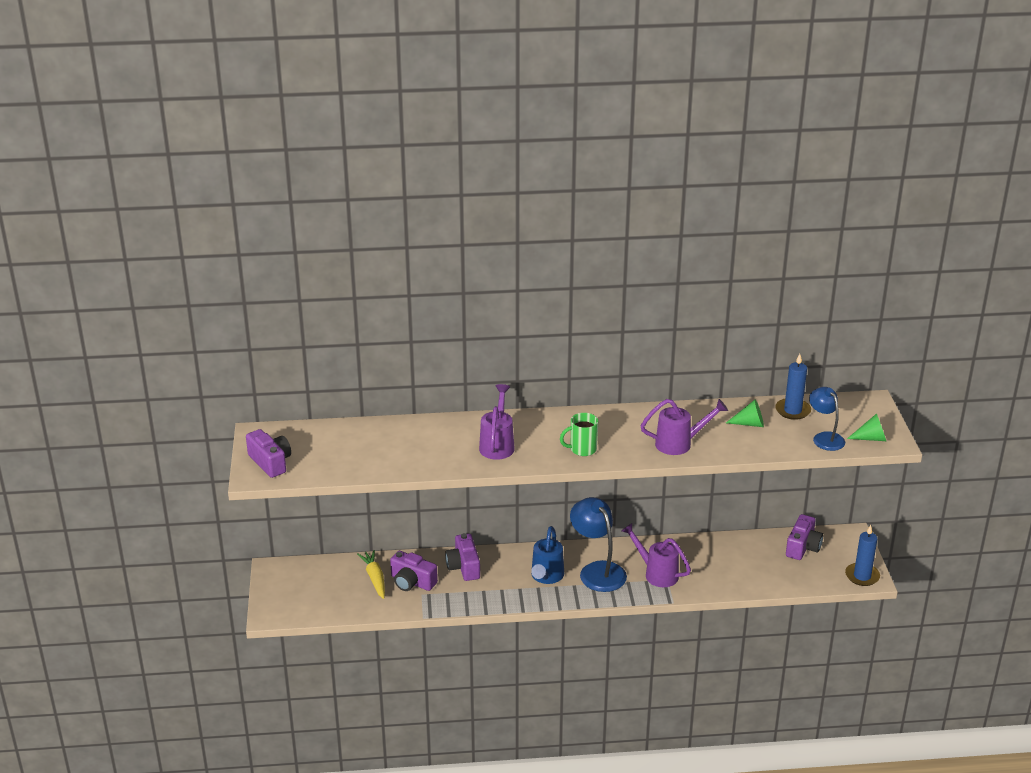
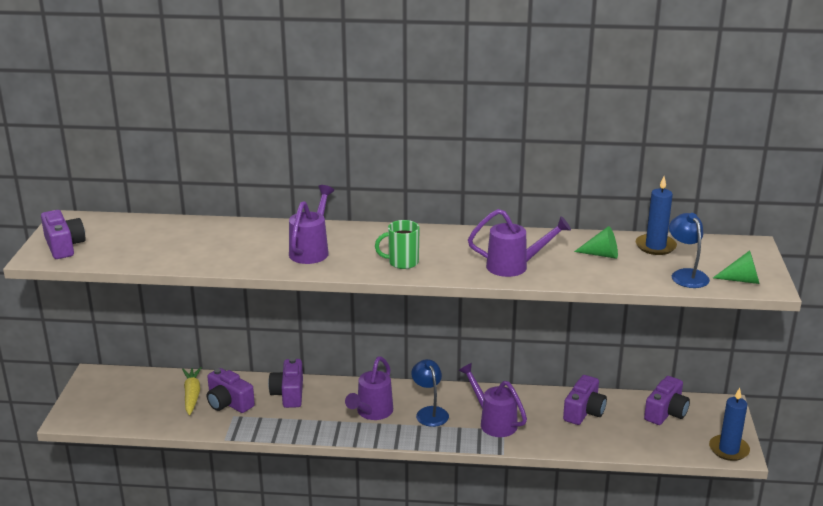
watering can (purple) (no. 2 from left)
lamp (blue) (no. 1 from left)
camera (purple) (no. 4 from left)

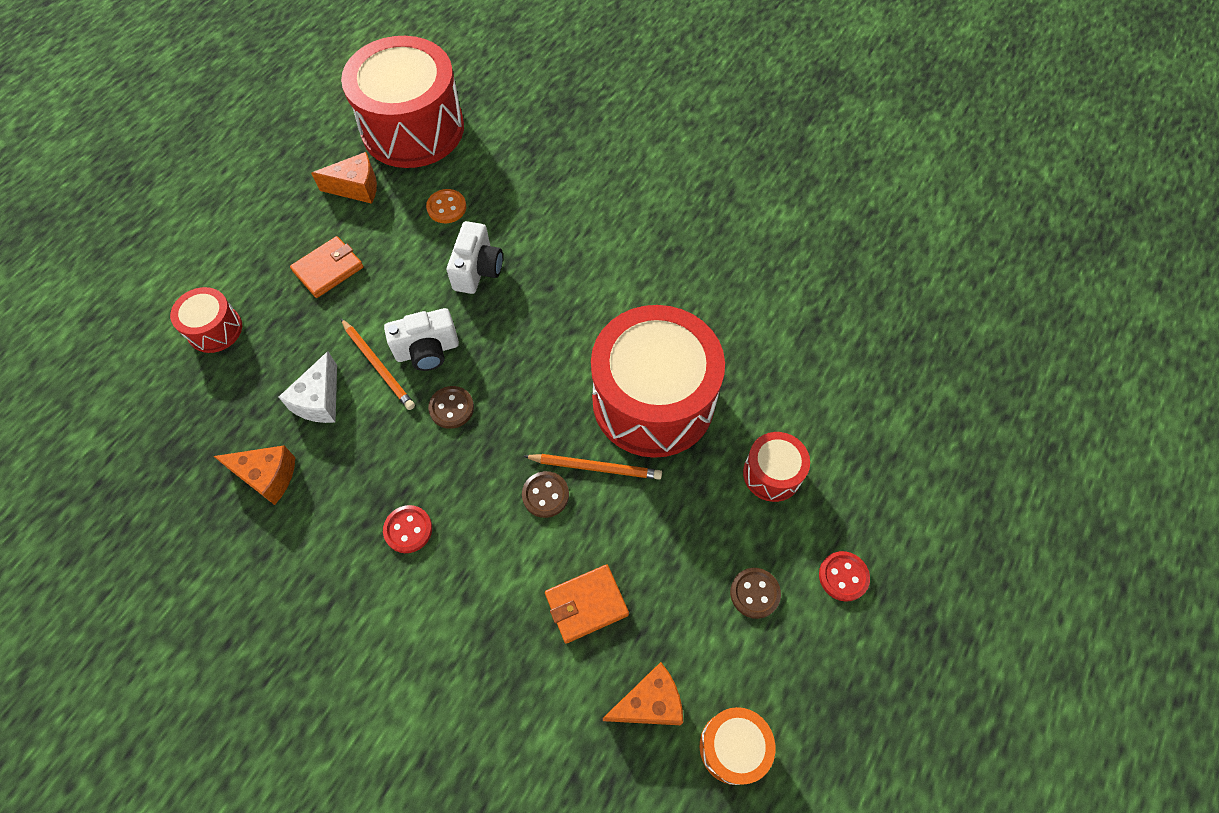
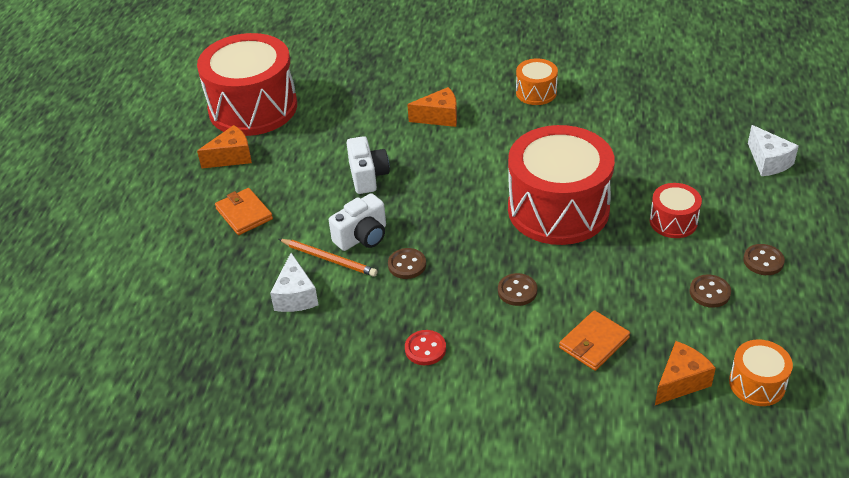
wallet (orange) (no. 1 from left)
cheese (orange) (no. 2 from left)
drum (orange) (no. 1 from left)
button (brown) (no. 4 from left)
cheese (white) (no. 2 from left)
drum (red) (no. 1 from left in the first image)
button (orange)
pencil (orange) (no. 2 from left in the first image)

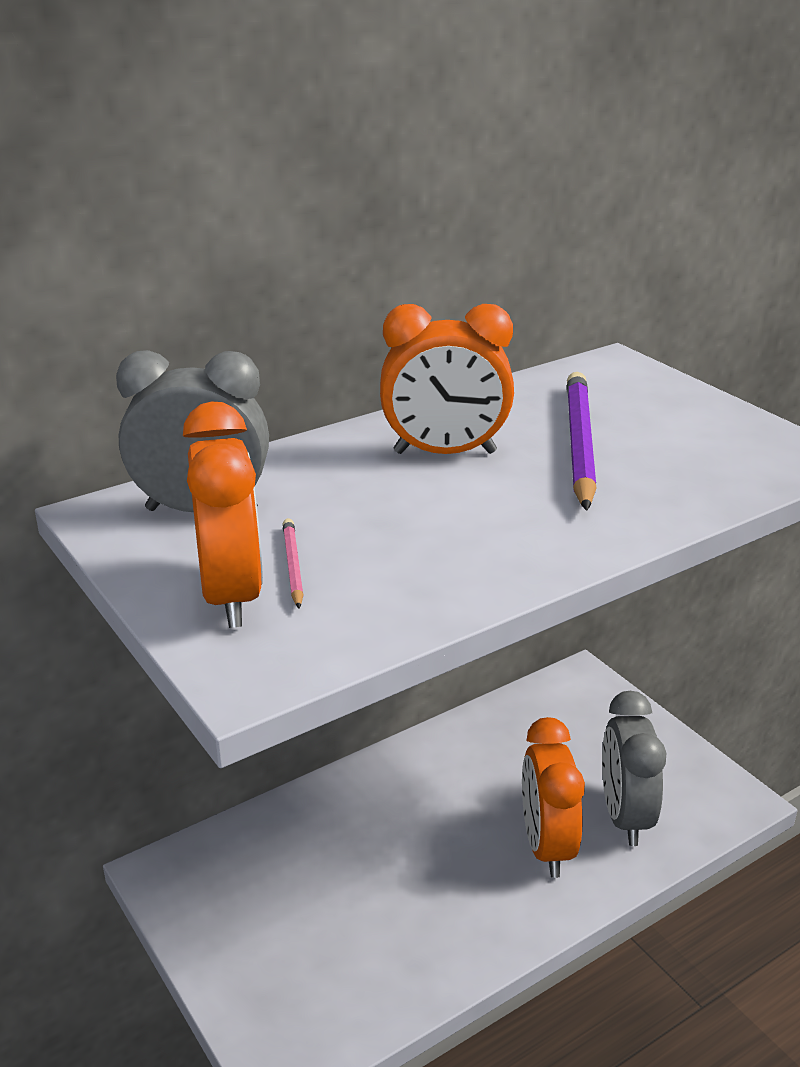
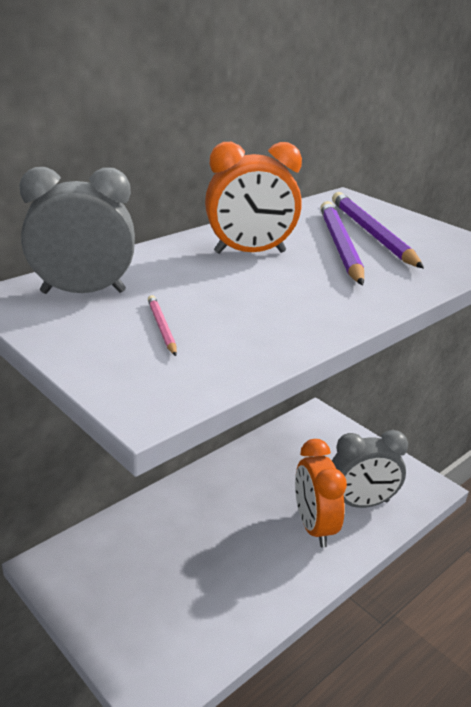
pencil (purple) (no. 2 from left)
clock (grey) (no. 2 from left)
clock (orange) (no. 1 from left in the first image)

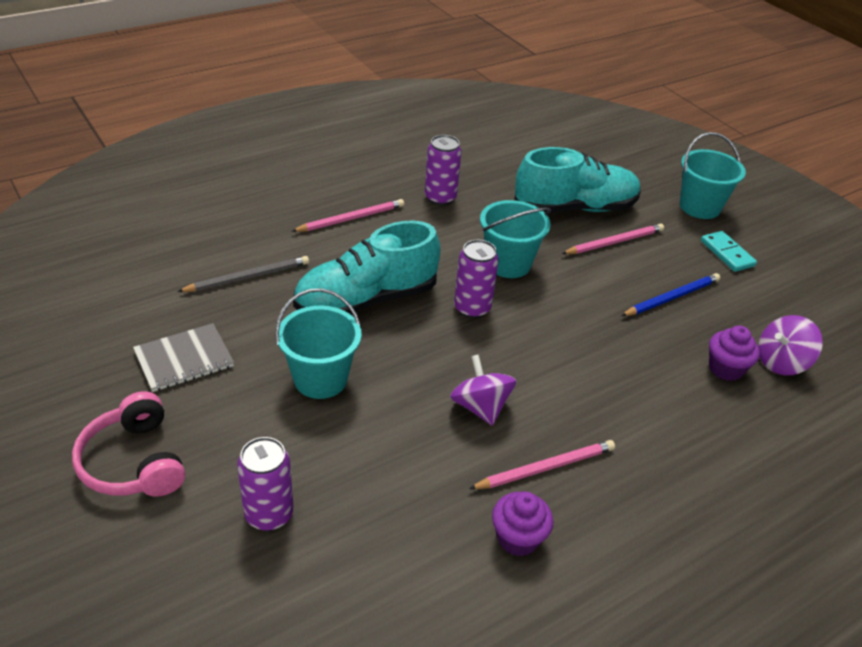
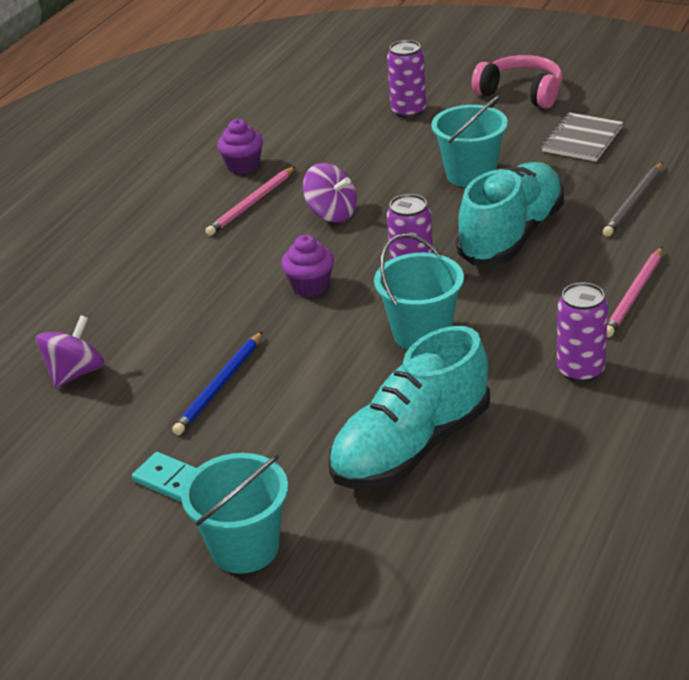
cupcake (purple) (no. 2 from left)
pencil (pink) (no. 3 from left in the first image)

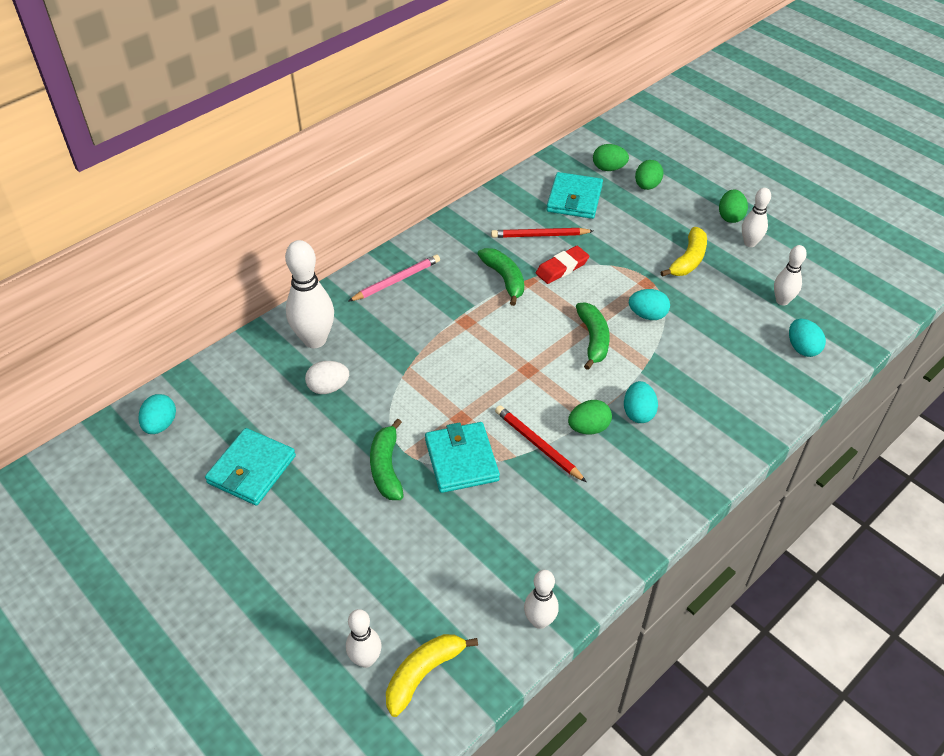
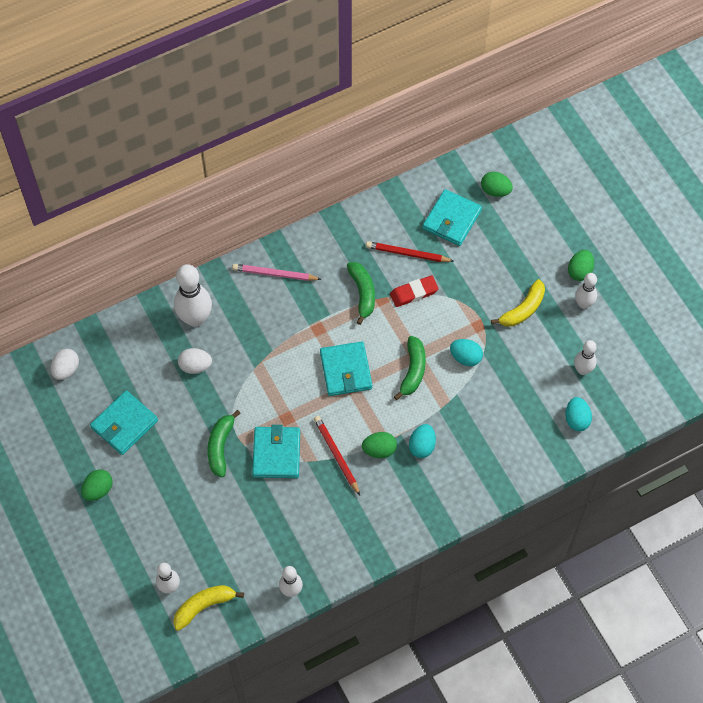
egg (white) (no. 1 from left)
egg (green) (no. 1 from left)
pencil (pink)
wallet (turquoise) (no. 3 from left)

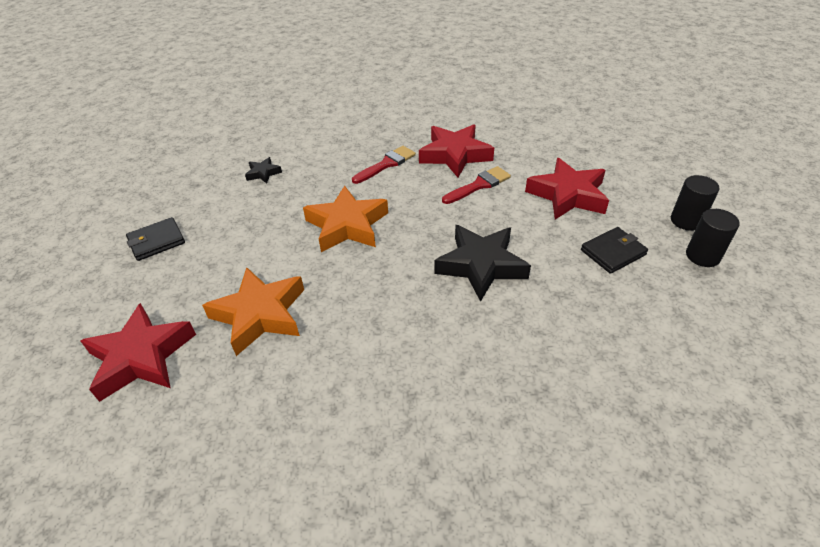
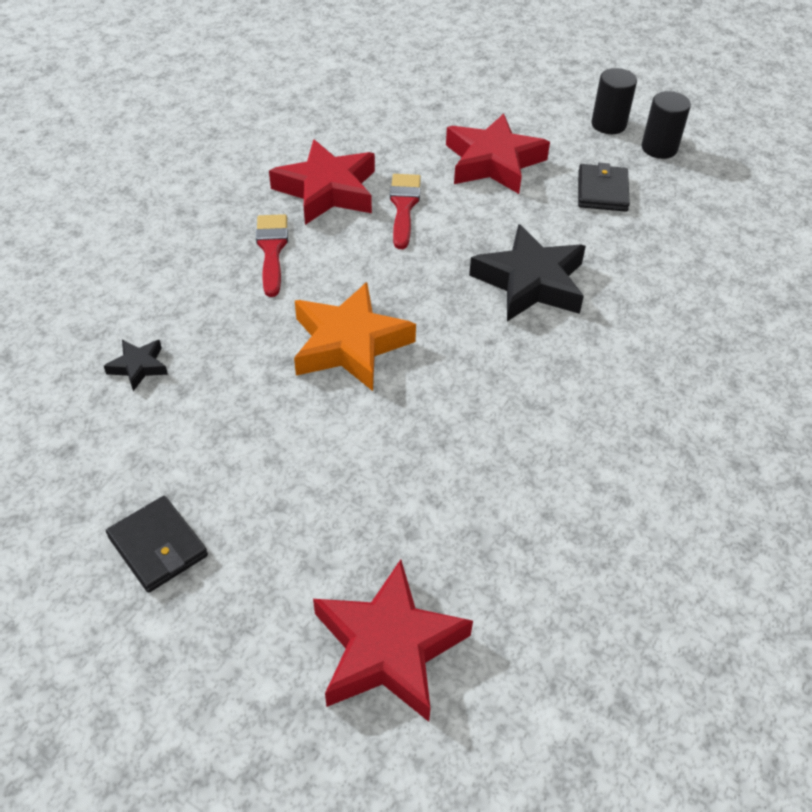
wallet (black) (no. 1 from left)
star (orange) (no. 1 from left in the first image)

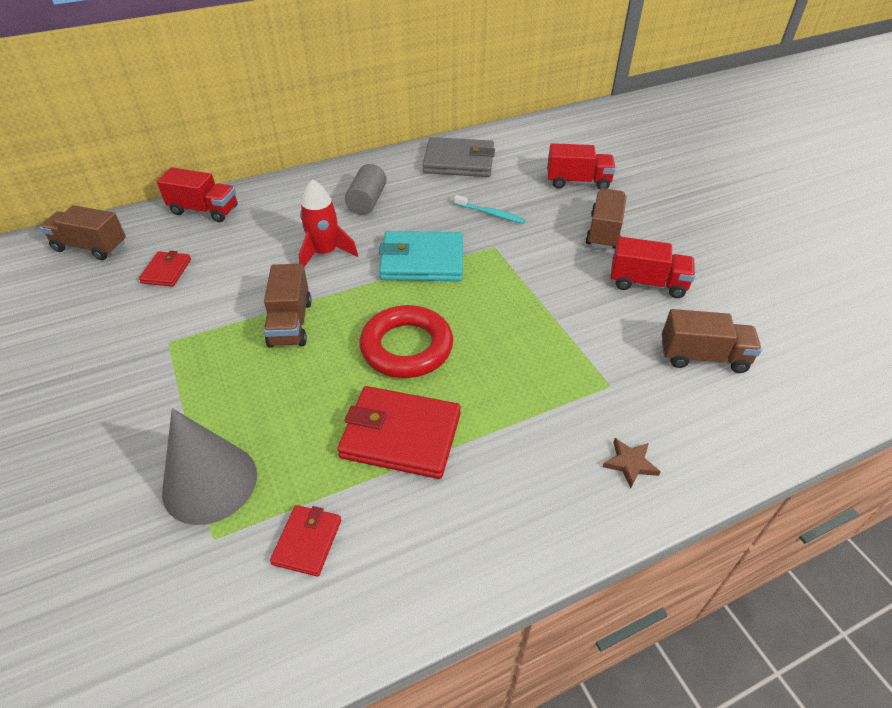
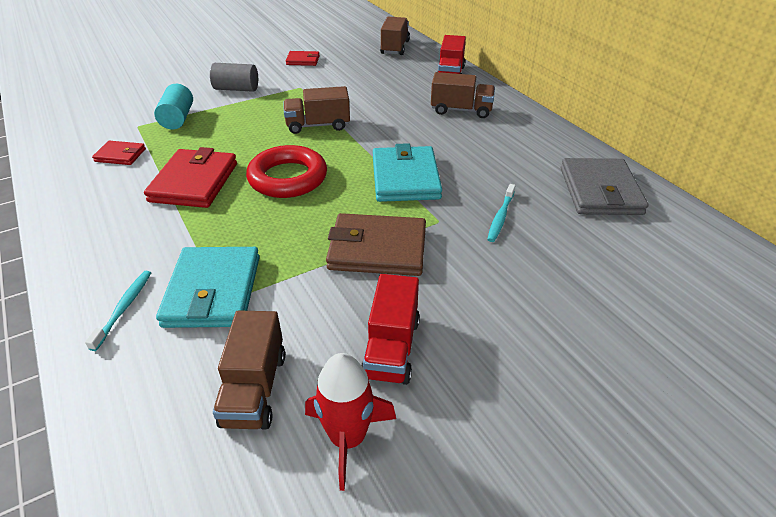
toothbrush (turquoise) (no. 1 from left)
cylinder (turquoise)
wallet (turquoise) (no. 1 from left)
cylinder (grey)
wallet (red) (no. 3 from left)
rocket (red)
wallet (brown)
truck (brown) (no. 4 from left)
truck (red) (no. 2 from left in the first image)

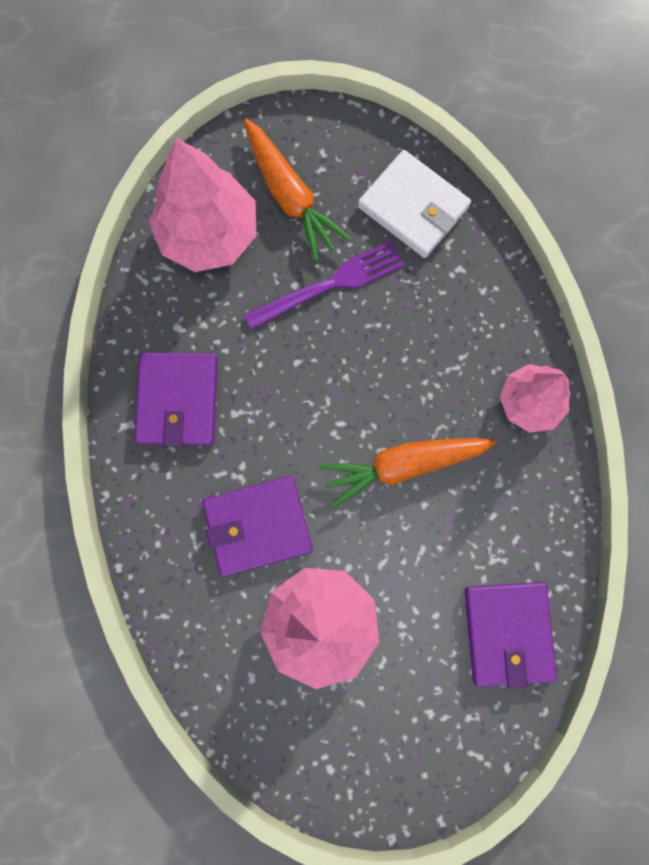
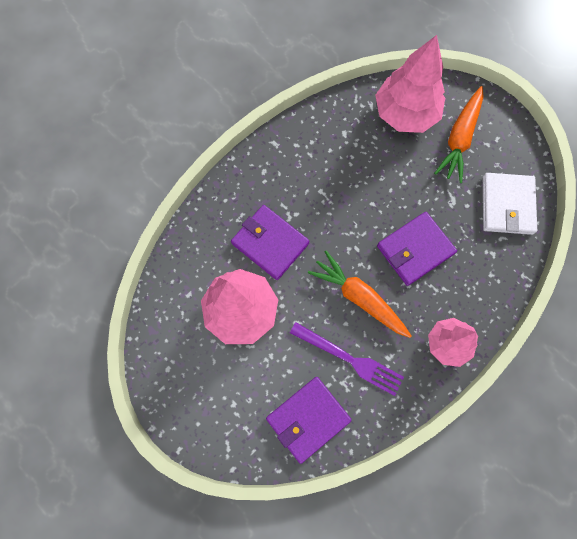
fork (purple)
wallet (purple) (no. 3 from left)

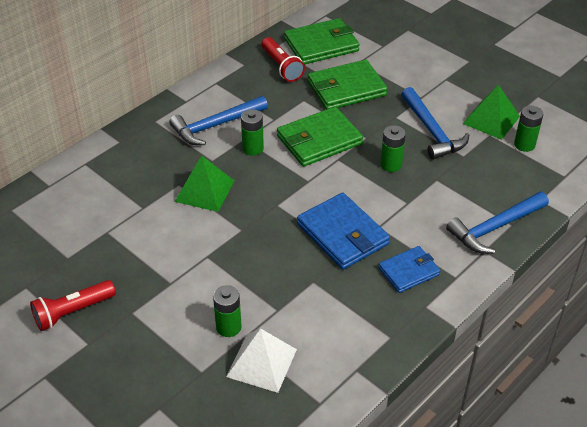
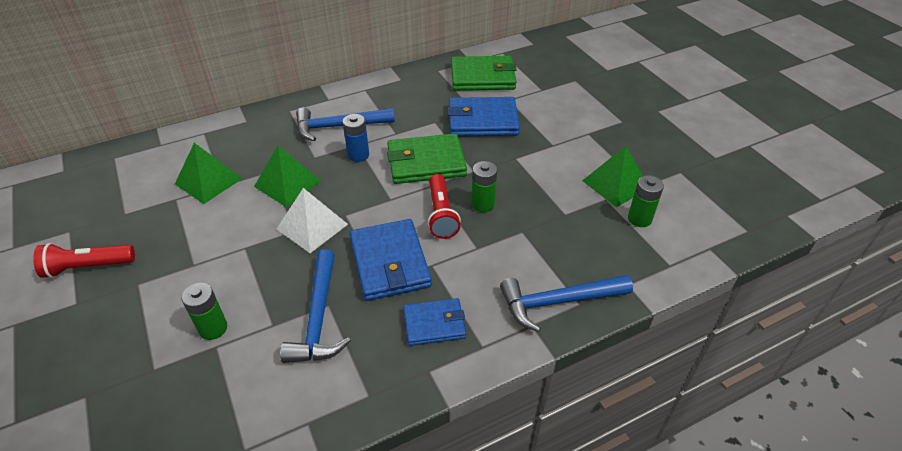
pyramid (green) (no. 1 from left)
pyramid (white)
hammer (blue) (no. 1 from left)
battery (blue)
flashlight (red) (no. 2 from left)
wallet (blue) (no. 3 from left)

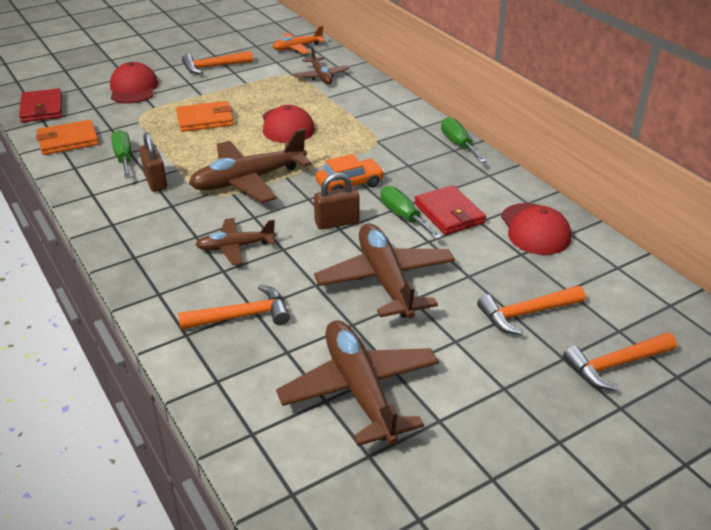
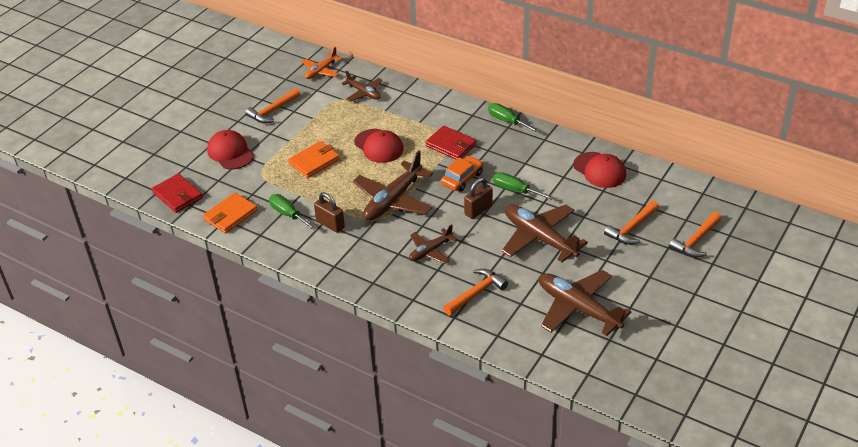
wallet (red) (no. 2 from left)

